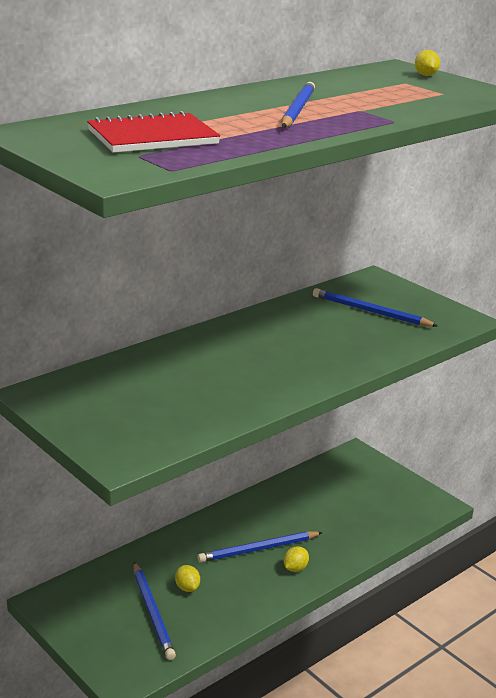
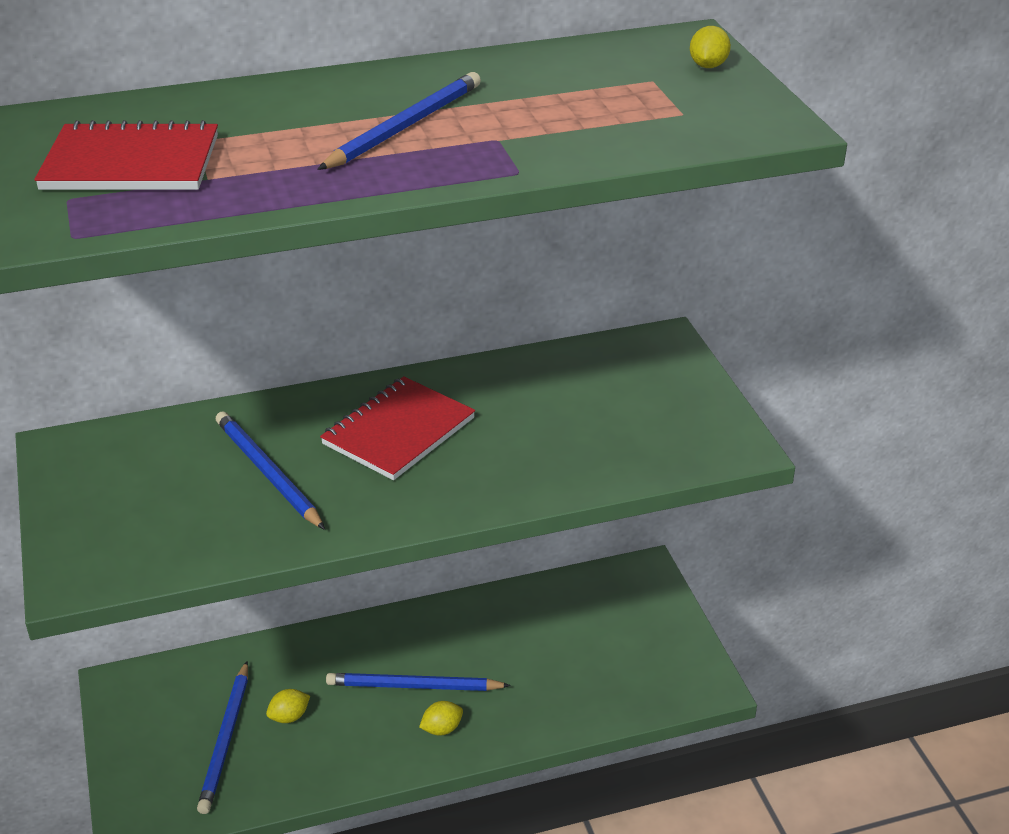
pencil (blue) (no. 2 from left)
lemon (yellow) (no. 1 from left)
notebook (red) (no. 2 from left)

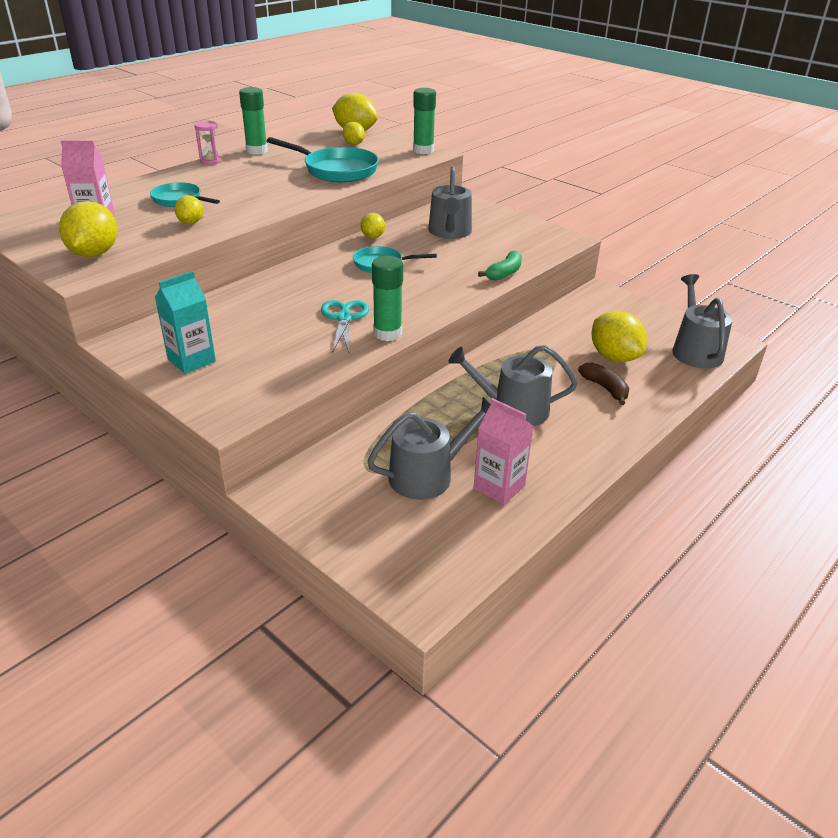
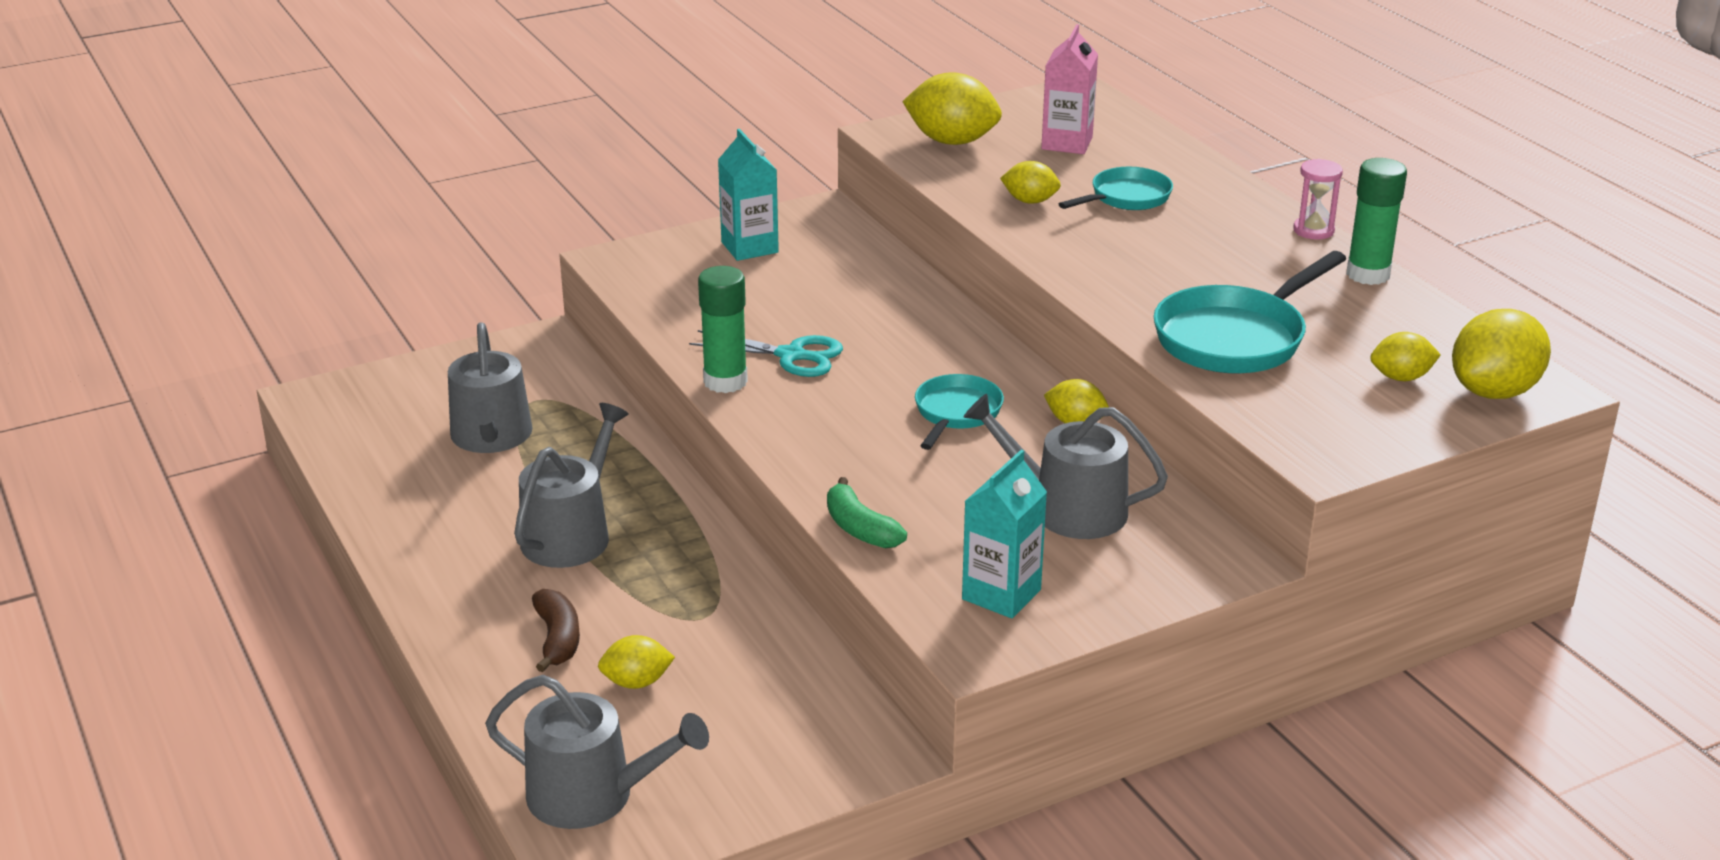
banana (brown)
lemon (yellow) (no. 1 from left)
carton (turquoise) (no. 2 from left)
glue stick (green) (no. 3 from left in the first image)
carton (pink) (no. 2 from left in the first image)

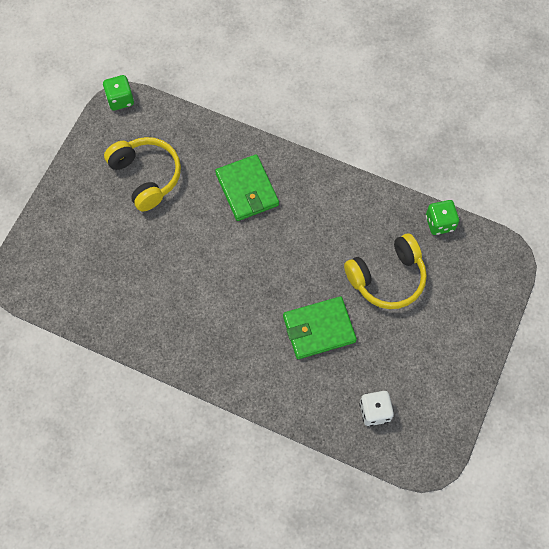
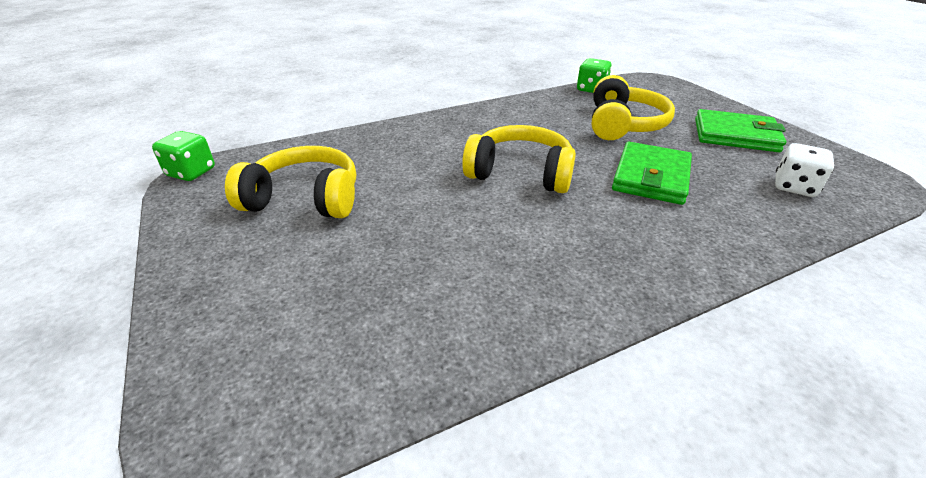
headphones (yellow) (no. 2 from left)
wallet (green) (no. 2 from left)

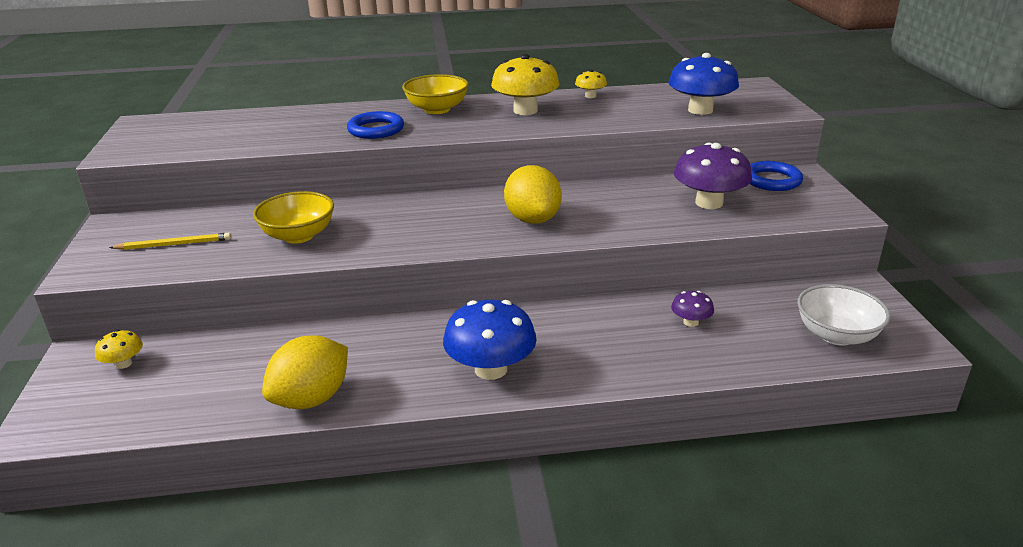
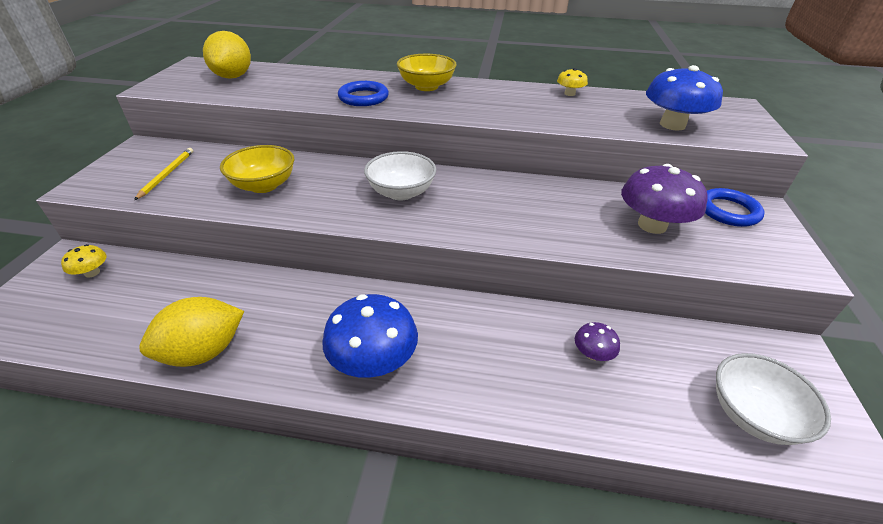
pencil (yellow)
lemon (yellow) (no. 2 from left)
bowl (white) (no. 1 from left)
mushroom (yellow) (no. 2 from left in the first image)

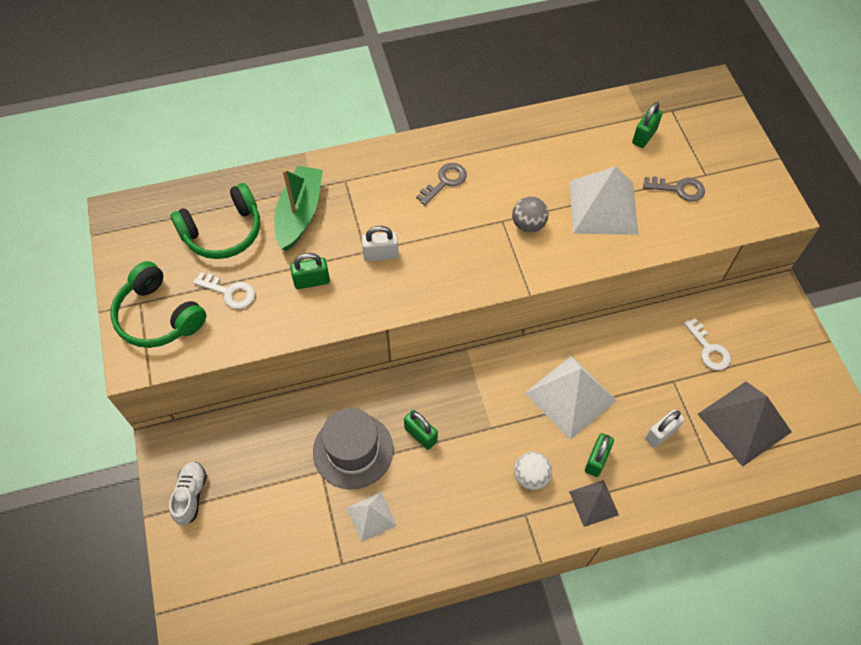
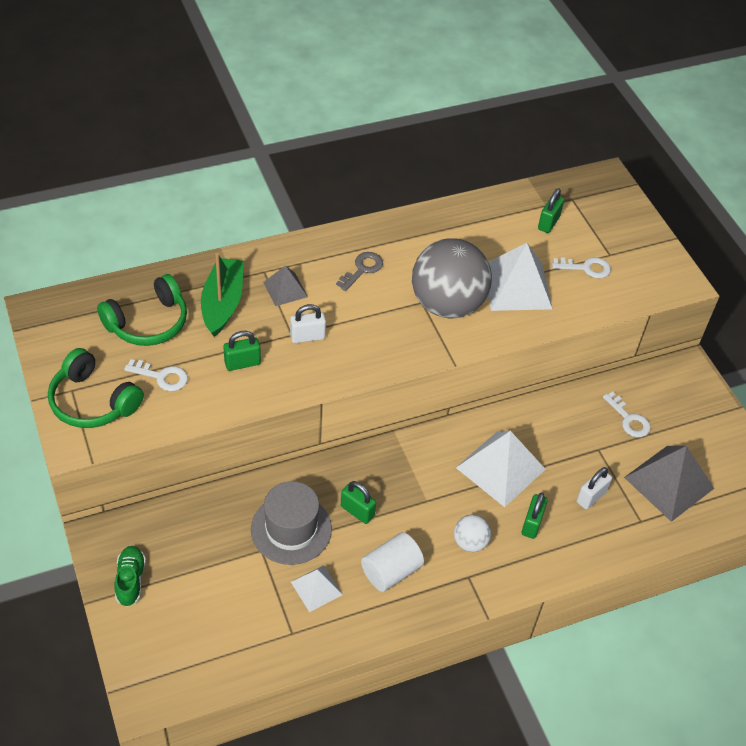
shoe (green)
pyramid (grey) (no. 1 from left)
cylinder (white)
ball (grey)
key (white) (no. 2 from left)

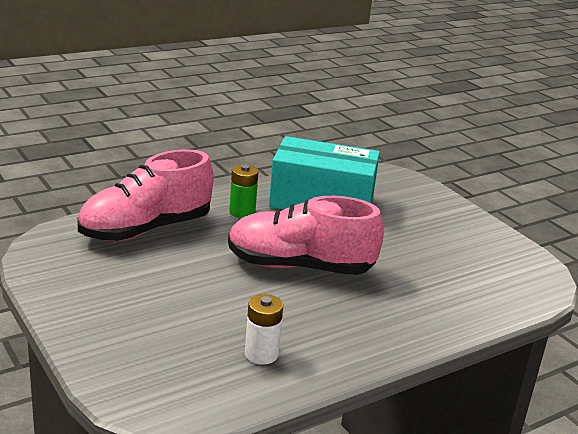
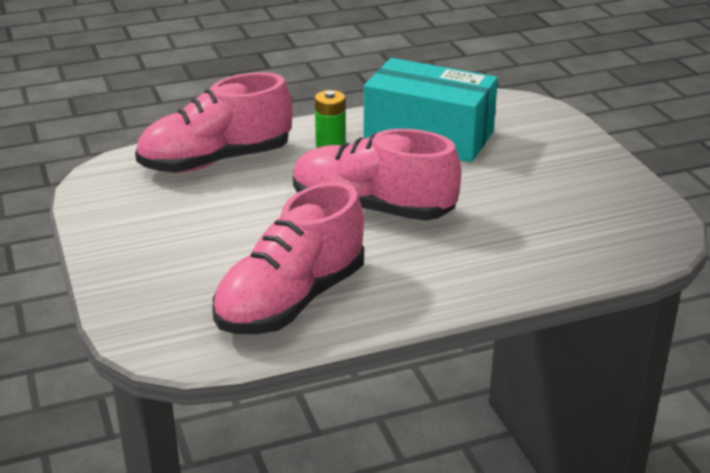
shoe (pink) (no. 2 from left)

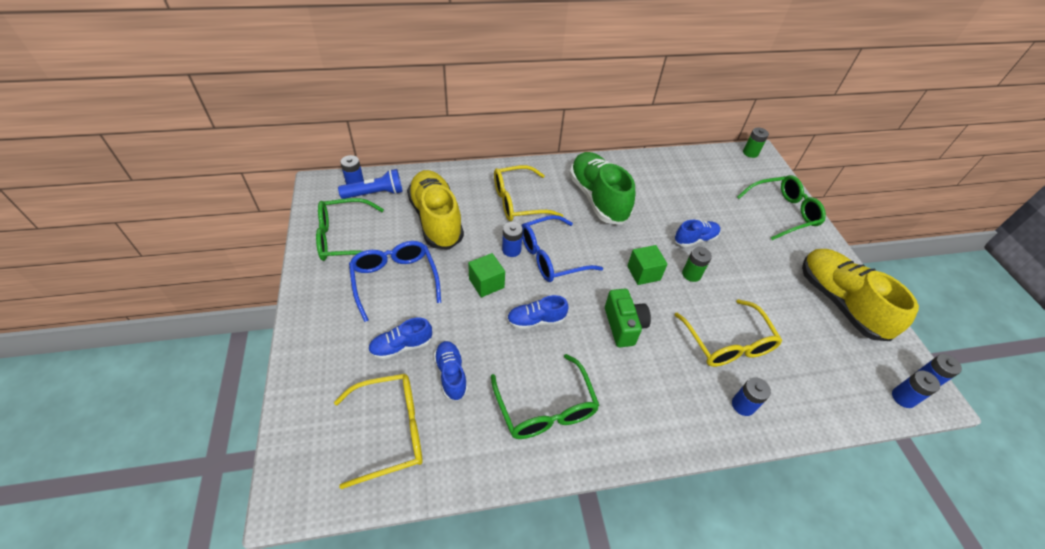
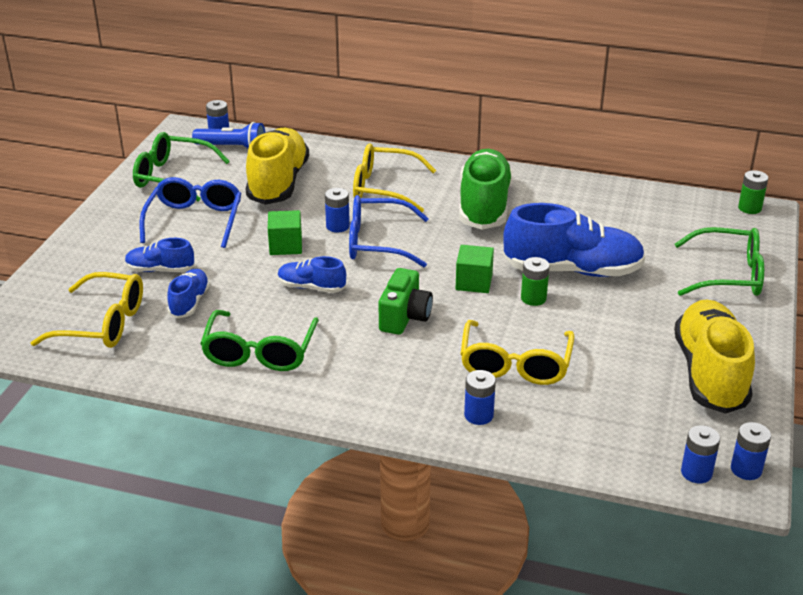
shoe (blue) (no. 4 from left)

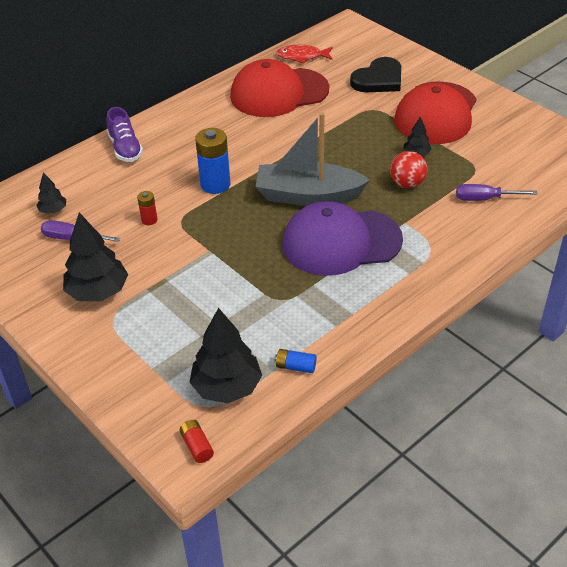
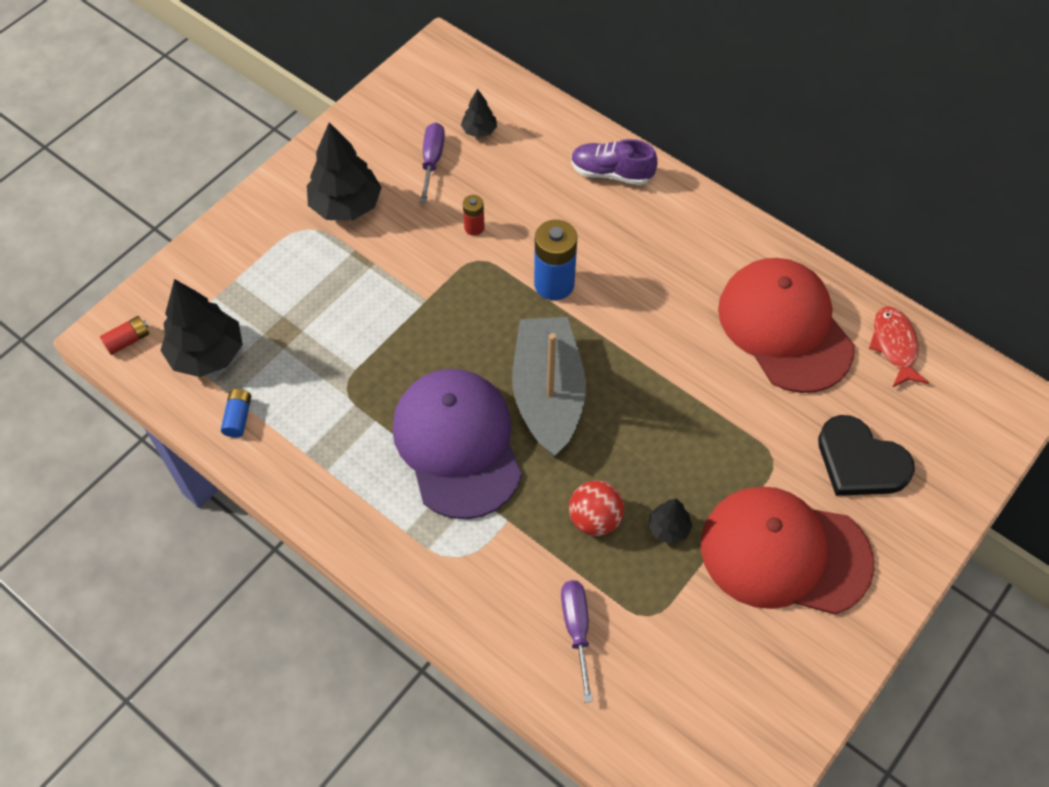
shoe (purple)

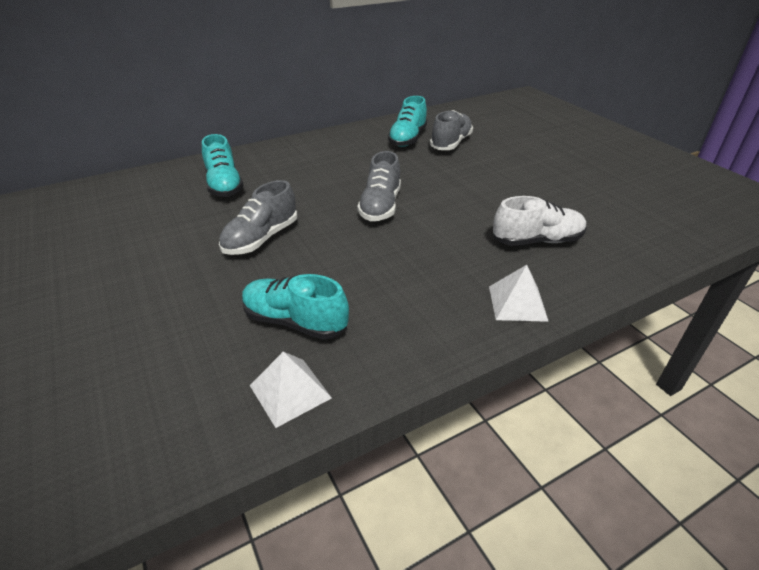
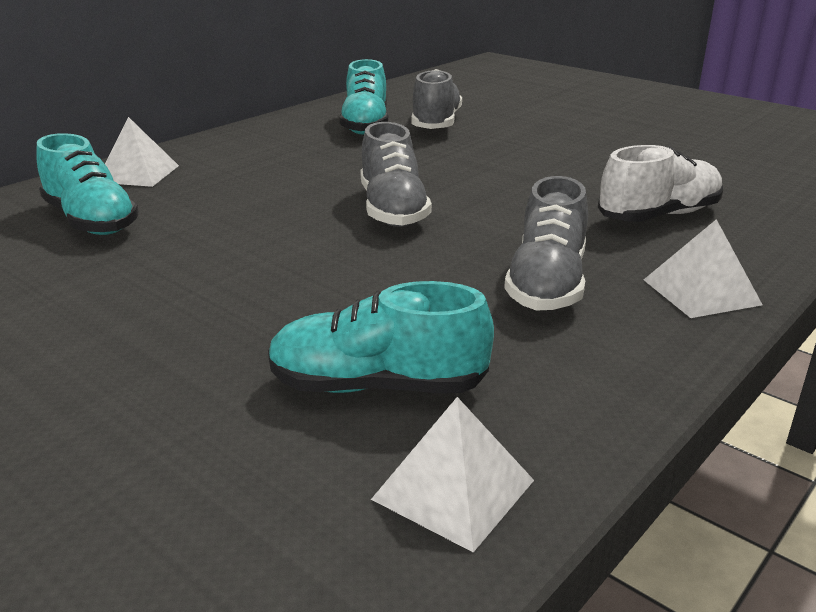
pyramid (white) (no. 1 from left)
shoe (grey) (no. 3 from left)

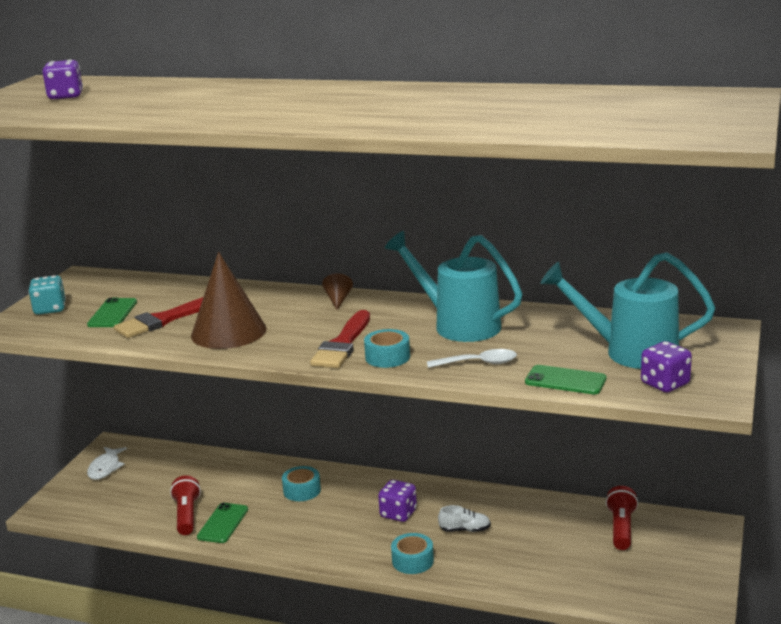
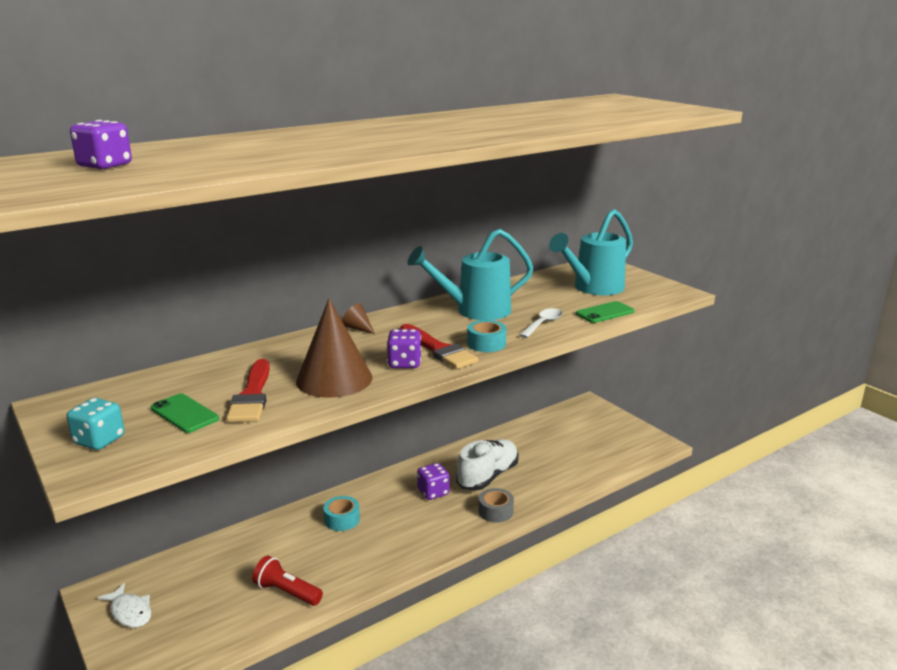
dice (purple) (no. 2 from left)
shoe (white)
tape (grey)
phone (green) (no. 2 from left in the first image)
flashlight (red) (no. 2 from left in the first image)

